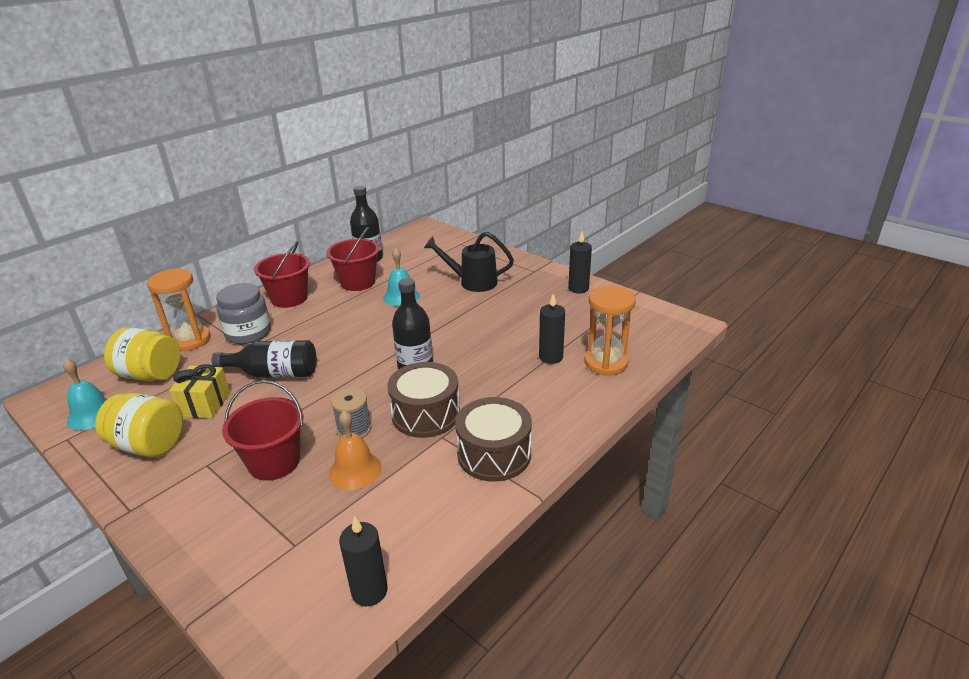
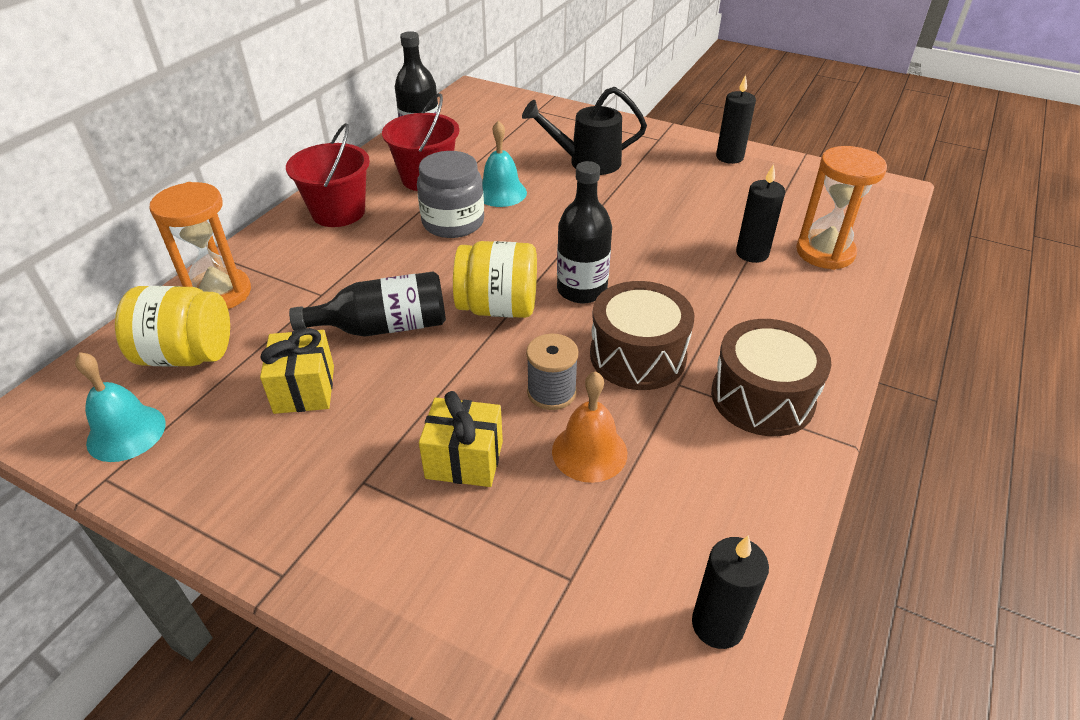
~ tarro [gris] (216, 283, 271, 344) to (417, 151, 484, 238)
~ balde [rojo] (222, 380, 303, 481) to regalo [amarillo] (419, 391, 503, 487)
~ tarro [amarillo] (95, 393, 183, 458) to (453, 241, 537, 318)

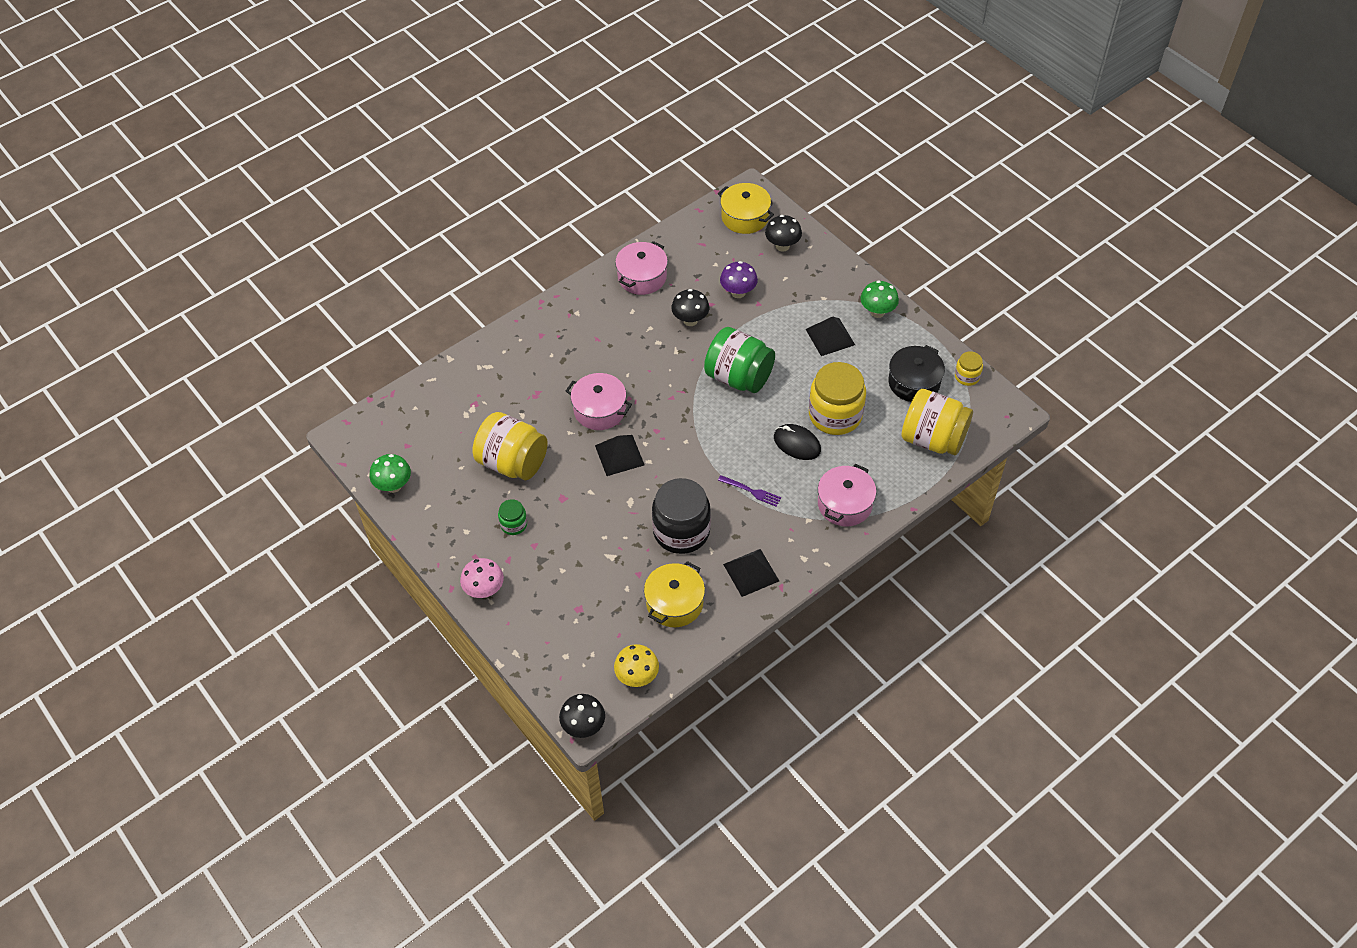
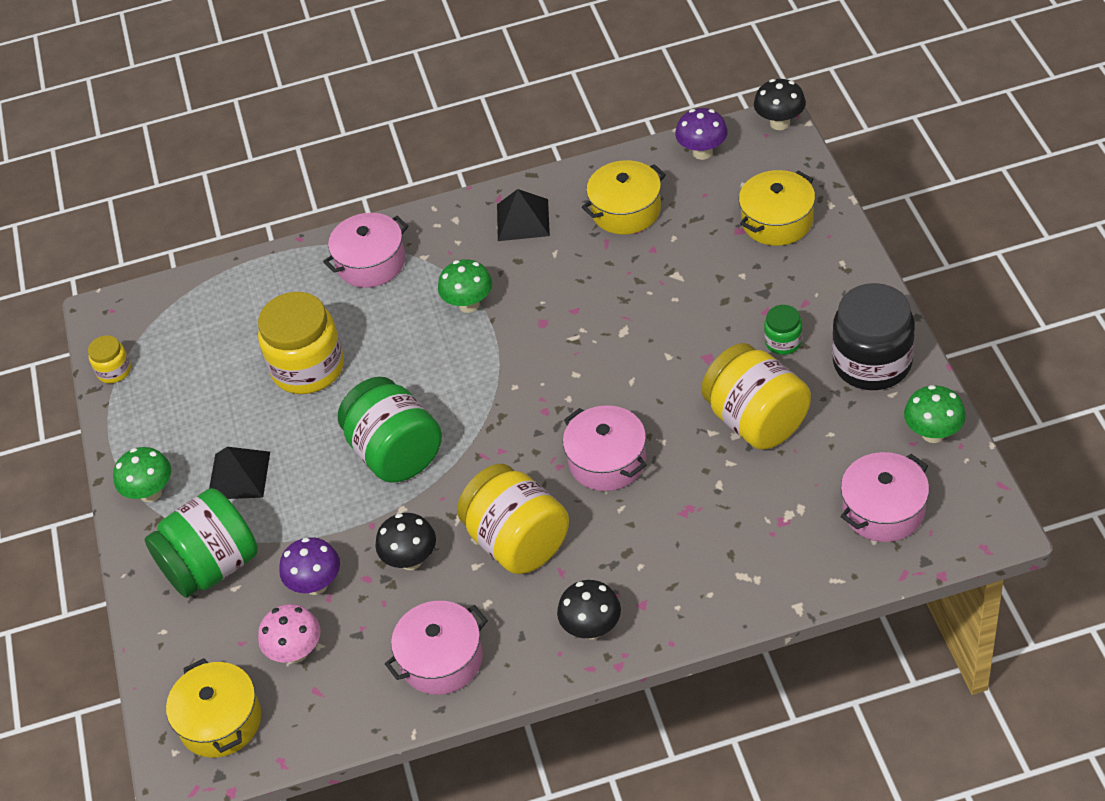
~ seta [negro] (765, 215, 802, 252) to (557, 580, 621, 639)
- olla [negro] (888, 345, 945, 402)
~ tarro [amarillo] (901, 389, 973, 455) to (457, 464, 569, 574)
- ratón [negro] (774, 424, 821, 460)
- pirámide [negro] (595, 435, 644, 476)
~ tenedor [morado] (718, 475, 781, 507) to seta [verde] (438, 259, 492, 313)
~ tarro [negro] (652, 478, 711, 554) to (832, 283, 915, 390)
~ seta [rosa] (460, 558, 504, 598) to (258, 604, 321, 663)
~ seta [amarillo] (614, 644, 659, 687) to seta [morado] (675, 108, 728, 160)
+ olla [amarillo] (739, 170, 815, 246)
+ olla [rosa] (840, 452, 929, 542)
+ tarro [verde] (145, 488, 258, 598)

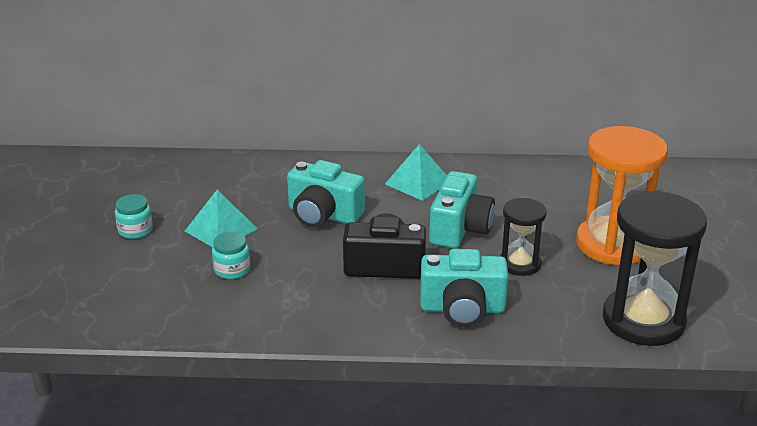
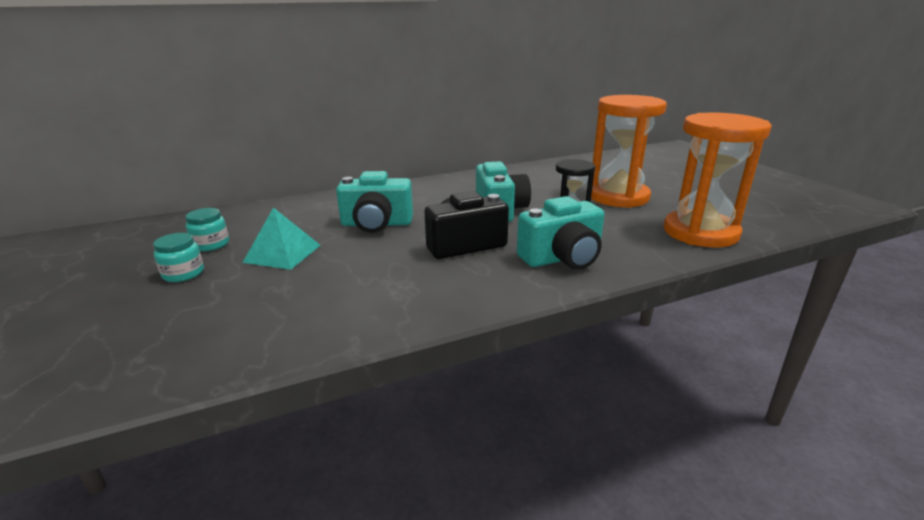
- pirámide [turquesa] (385, 144, 447, 201)
~ reloj de arena [negro] (603, 191, 707, 346) to reloj de arena [naranja] (664, 113, 772, 247)
~ tarro [turquesa] (212, 232, 250, 279) to (185, 208, 229, 251)

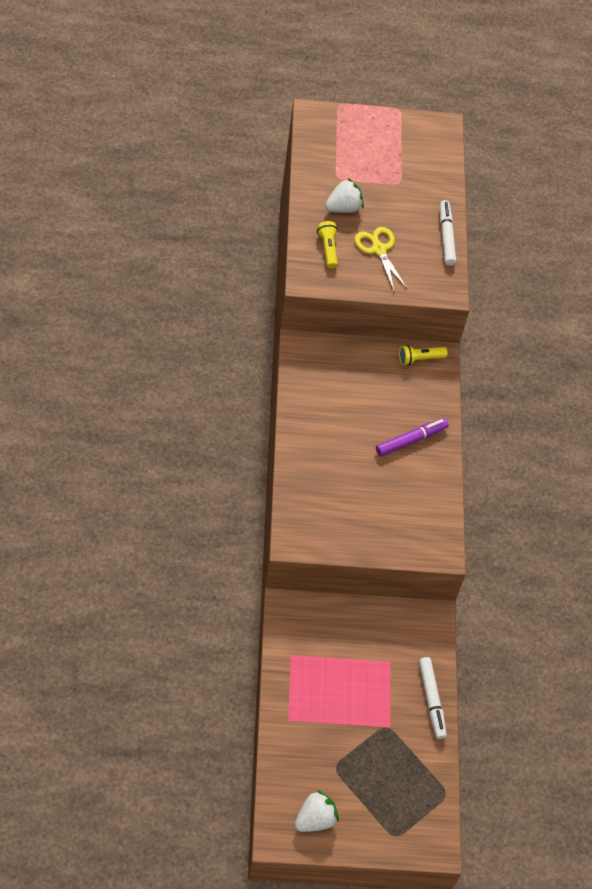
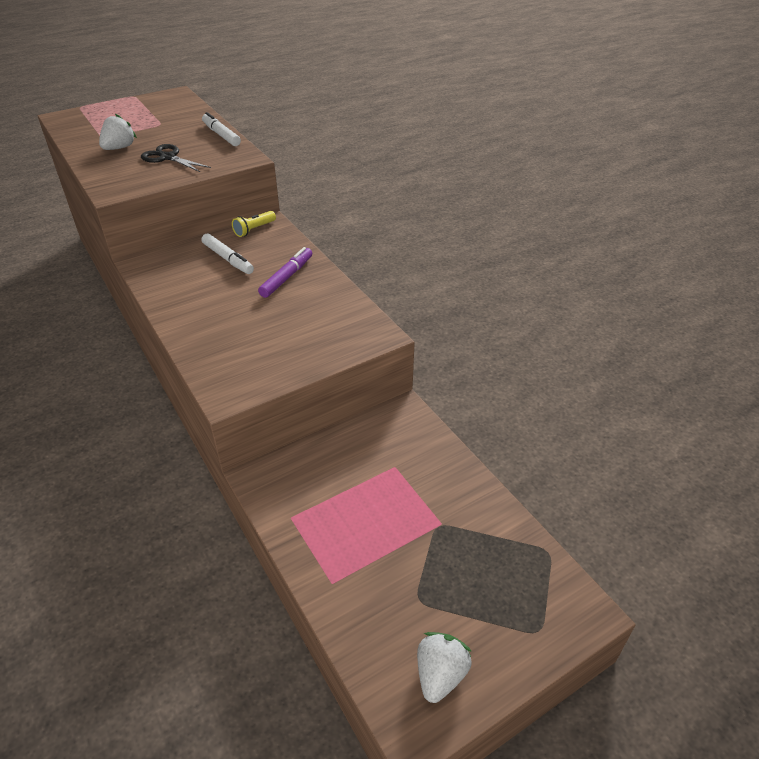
- lámpara de mano [amarillo] (317, 221, 338, 269)
~ tijeras [amarillo] (354, 227, 408, 291) to tijeras [negro] (141, 144, 211, 172)
~ rotulador [blanco] (419, 657, 447, 739) to (201, 233, 254, 274)

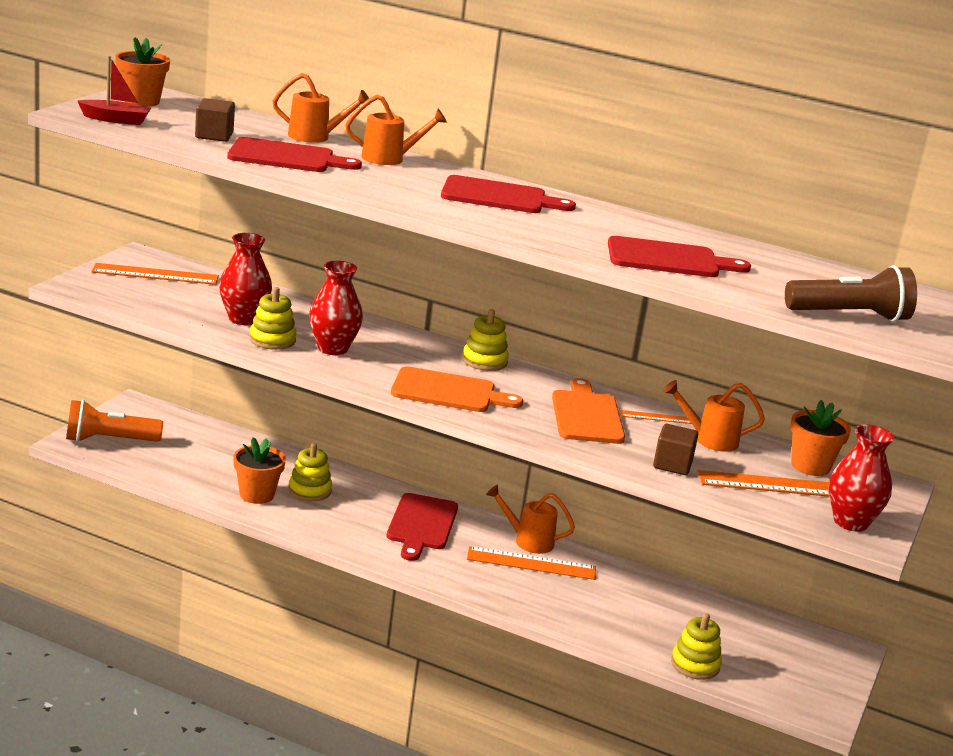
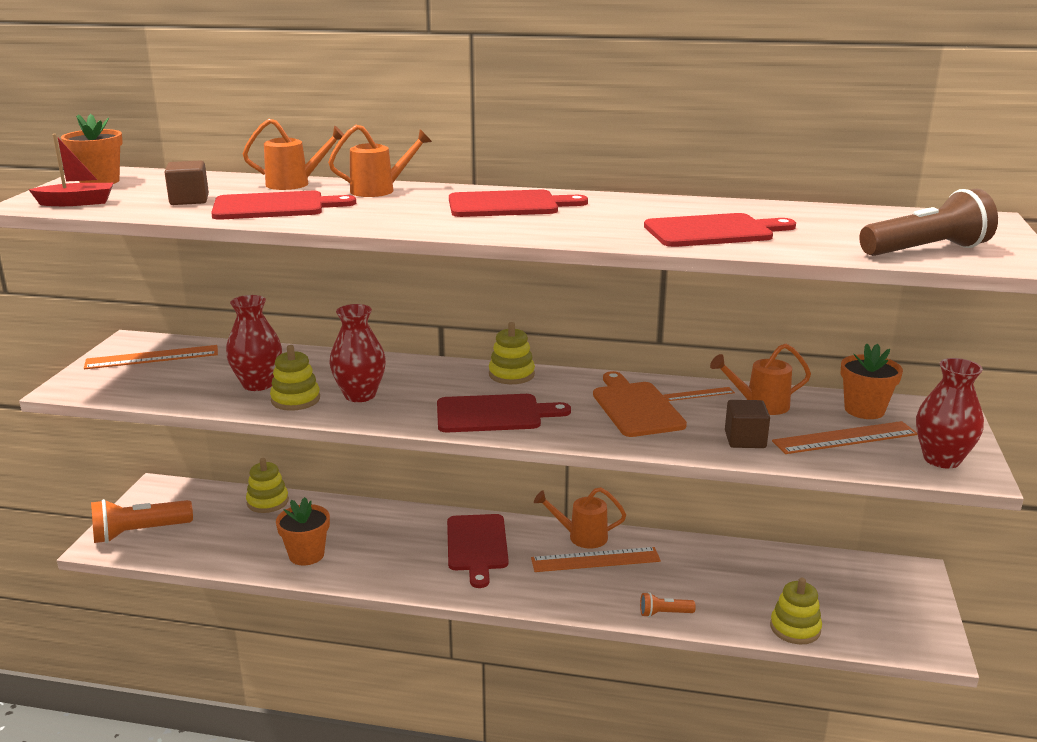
~ tabla de cortar [naranja] (391, 366, 523, 412) to tabla de cortar [rojo] (437, 394, 571, 432)
~ juguete apilable [amarillo] (288, 443, 332, 501) to (246, 458, 289, 513)
+ lámpara de mano [naranja] (640, 592, 696, 617)

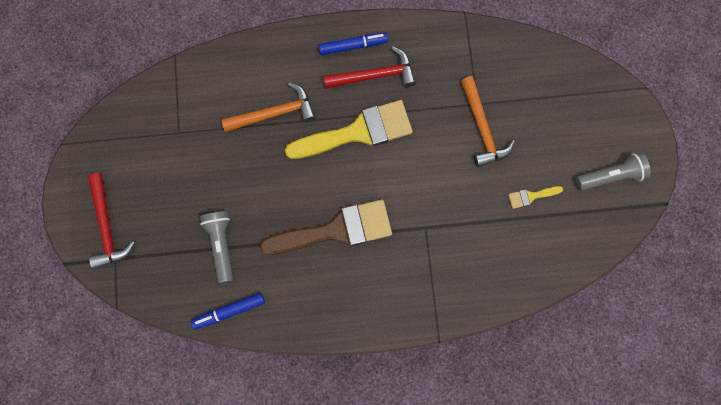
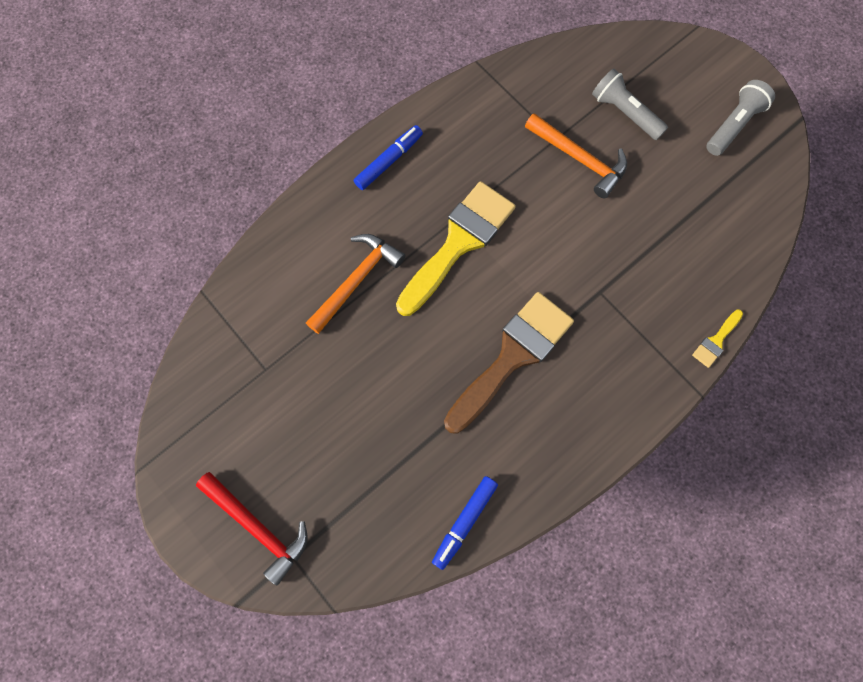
- martillo [rojo] (324, 46, 416, 89)
~ pincel [amarillo] (508, 186, 563, 209) to (692, 310, 743, 368)
~ lámpara de mano [gris] (200, 211, 233, 283) to (592, 69, 668, 140)

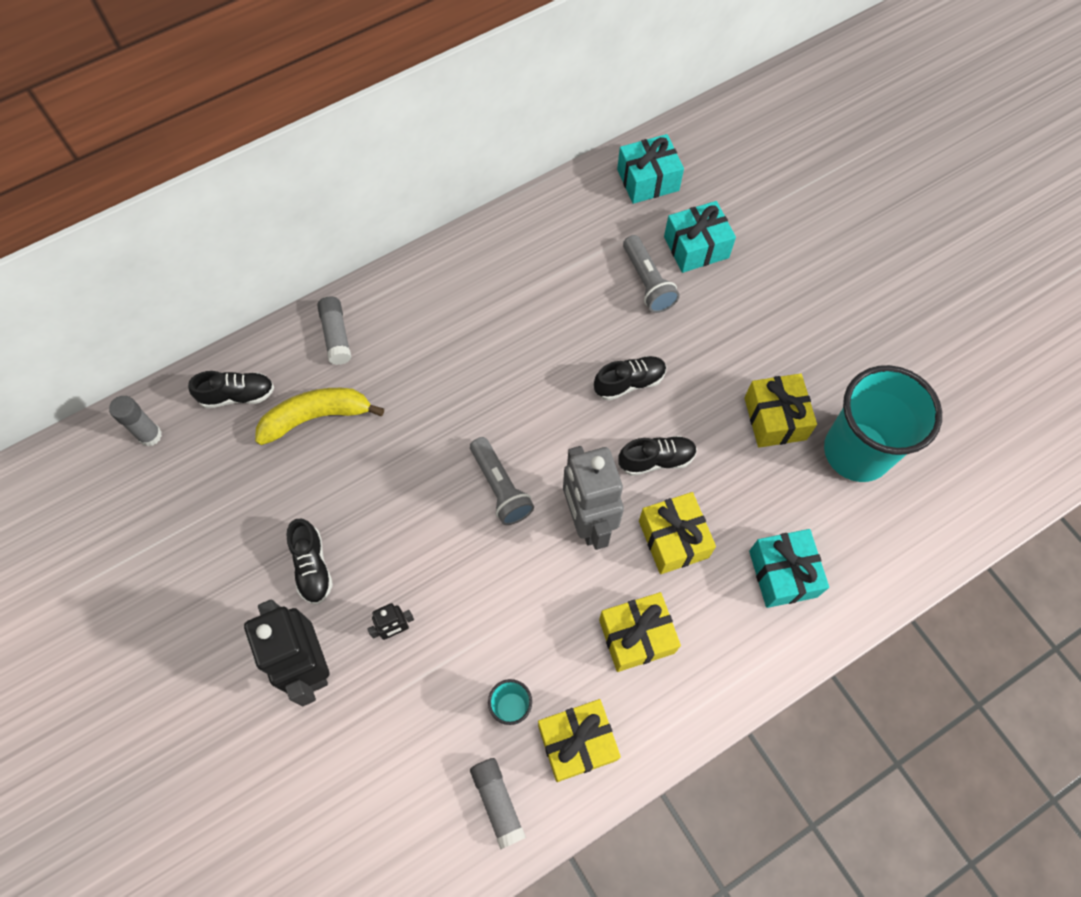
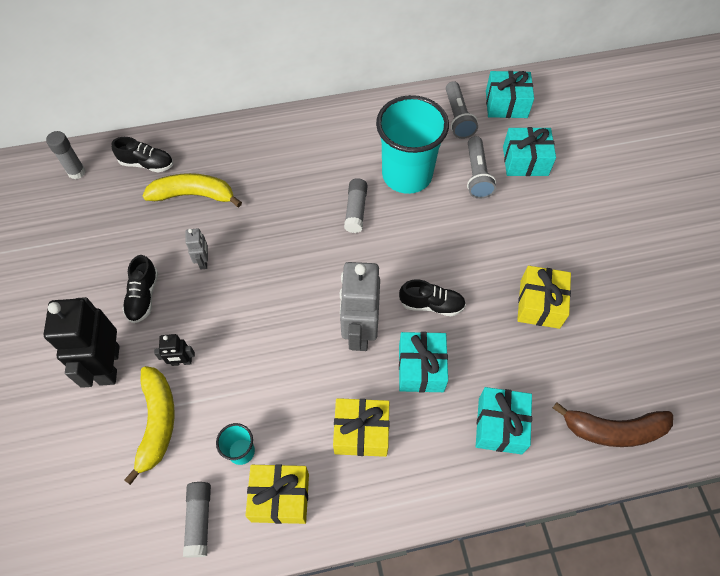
~ barra de pegamento [gris] (317, 297, 351, 365) to (344, 178, 368, 233)
- zapato [negro] (594, 356, 666, 401)
~ vaso [turquesa] (824, 365, 942, 482) to (376, 95, 449, 194)
~ lámpara de mano [gris] (470, 437, 534, 525) to (446, 81, 478, 139)
~ regalo [amarillo] (639, 492, 716, 574) to regalo [turquesa] (399, 332, 448, 393)
+ robot [gris] (186, 228, 208, 270)
+ plátano [amarillo] (124, 366, 175, 485)
+ plátano [marrón] (553, 402, 673, 447)

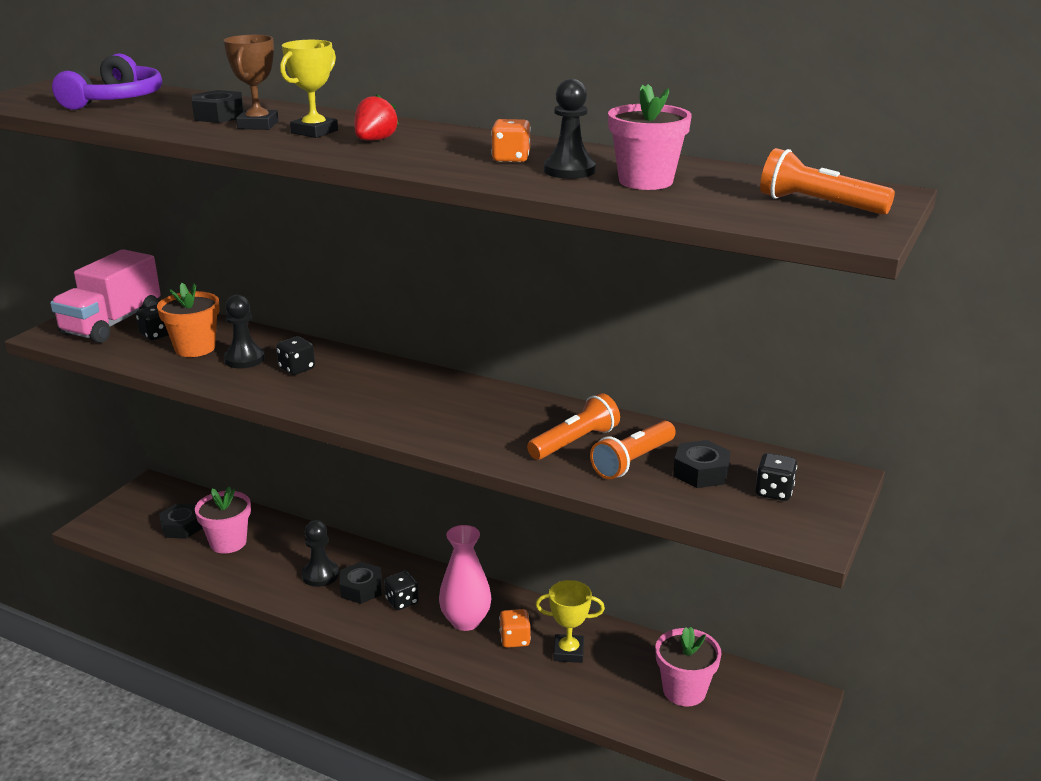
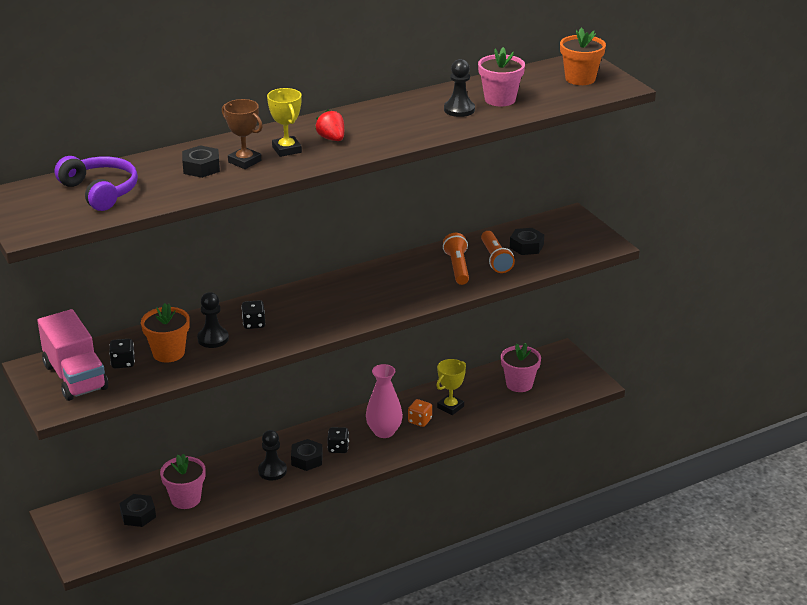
- dado [naranja] (491, 119, 531, 162)
~ lámpara de mano [naranja] (760, 148, 895, 215) to maceta [naranja] (560, 28, 606, 85)
- dado [negro] (755, 453, 797, 501)

